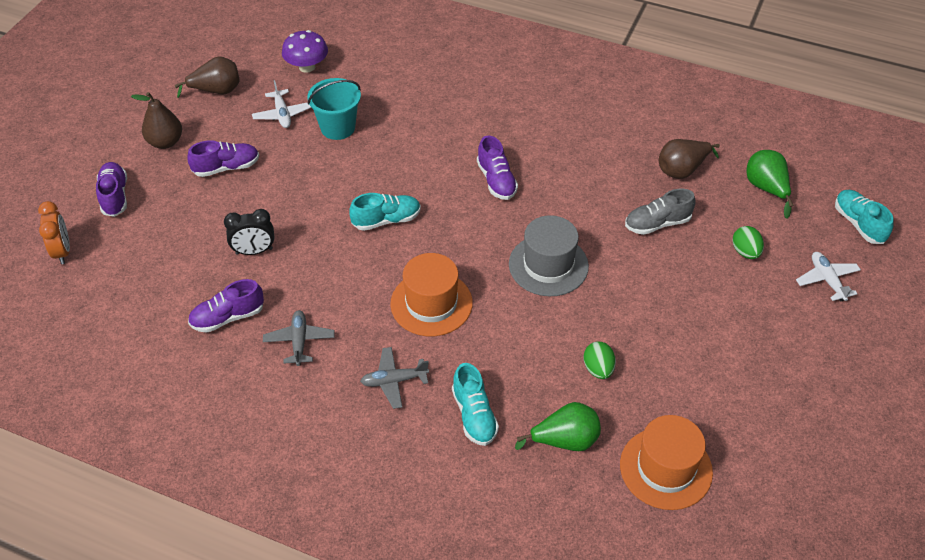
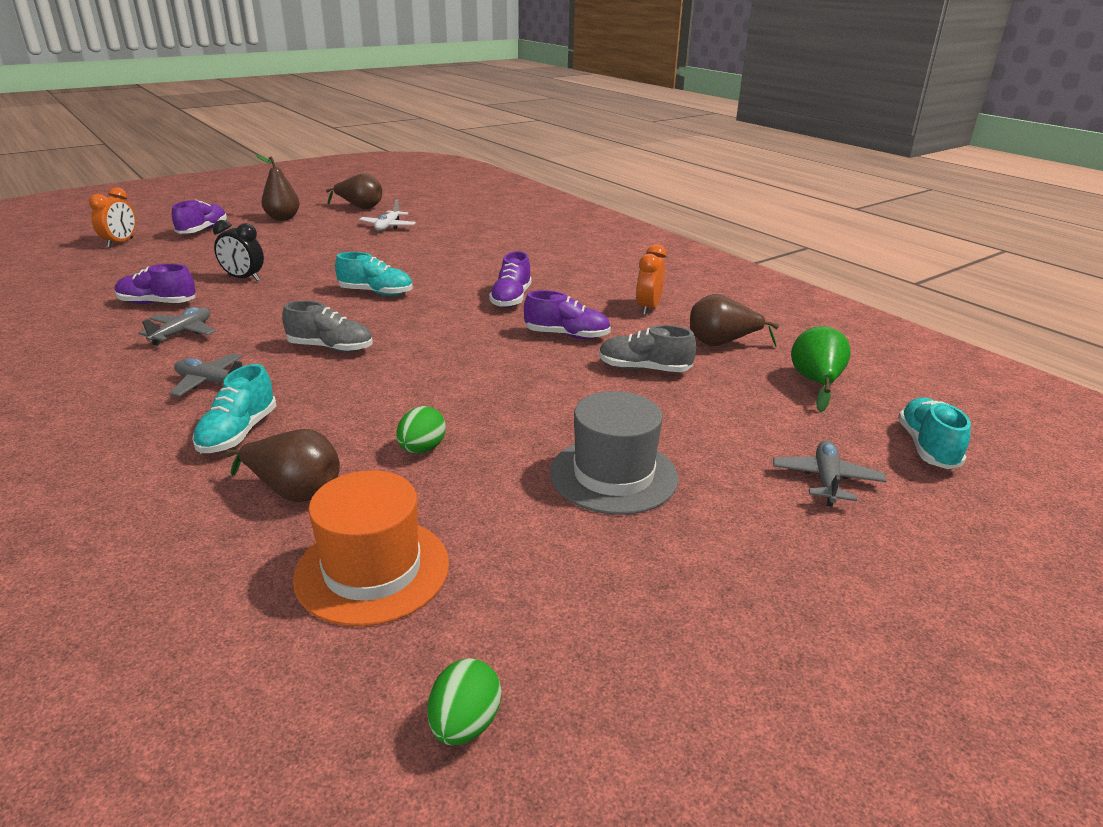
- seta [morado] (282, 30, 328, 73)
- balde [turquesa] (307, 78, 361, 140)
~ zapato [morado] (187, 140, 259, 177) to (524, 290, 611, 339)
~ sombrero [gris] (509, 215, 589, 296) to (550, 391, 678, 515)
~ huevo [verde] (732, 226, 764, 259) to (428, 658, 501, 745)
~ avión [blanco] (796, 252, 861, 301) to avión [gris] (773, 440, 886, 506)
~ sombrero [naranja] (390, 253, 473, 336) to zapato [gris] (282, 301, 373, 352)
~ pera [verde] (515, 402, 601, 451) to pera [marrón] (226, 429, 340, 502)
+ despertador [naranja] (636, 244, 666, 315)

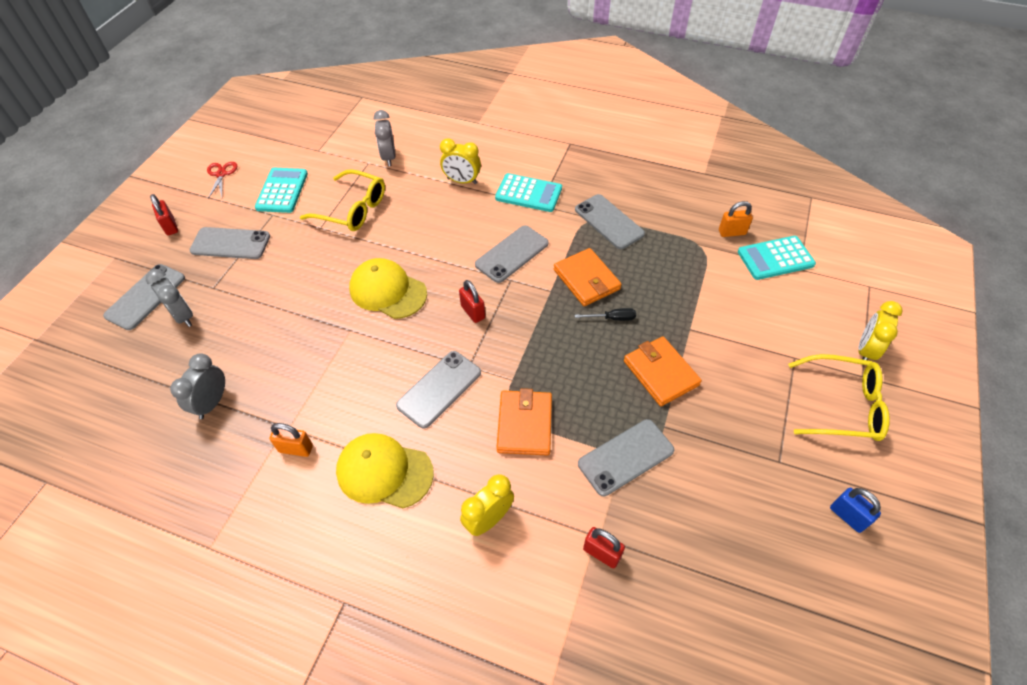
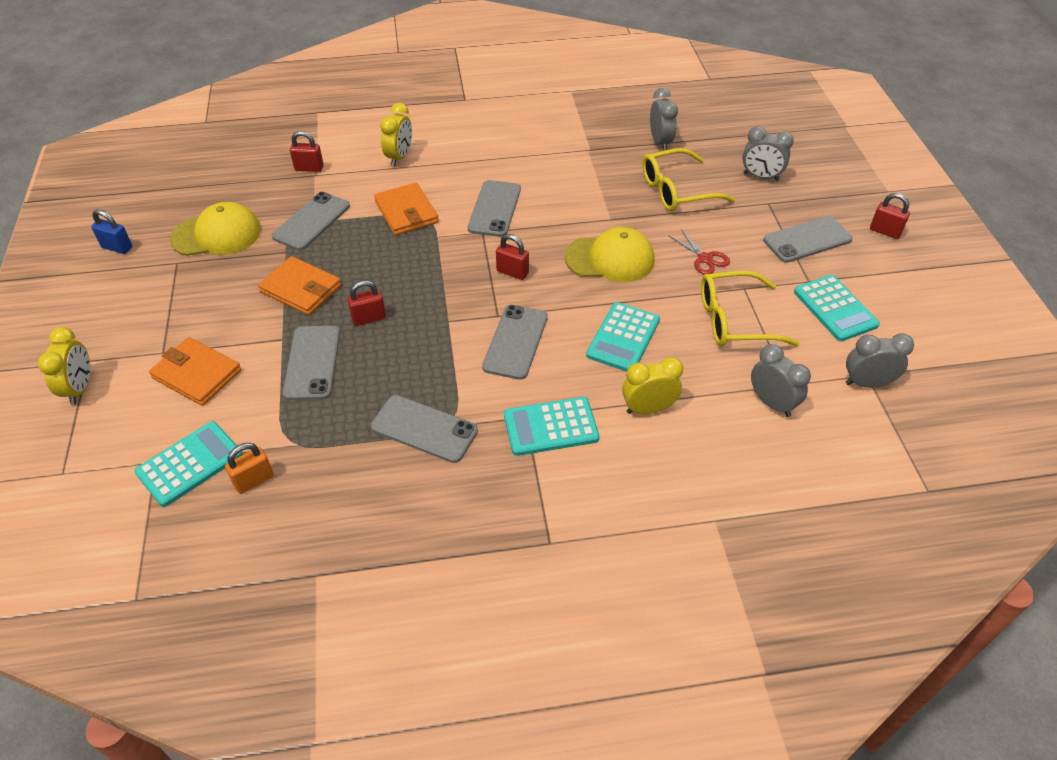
~ tijeras [rojo] (207, 162, 237, 199) to (669, 229, 730, 275)
~ cartera [naranja] (554, 248, 622, 306) to (149, 337, 241, 406)
~ móvil [gris] (103, 264, 185, 330) to (283, 326, 340, 400)
~ destornillador [negro] (575, 308, 636, 321) to candado [rojo] (347, 280, 386, 326)
~ gafas [amarillo] (788, 354, 890, 441) to (642, 148, 736, 211)
- candado [naranja] (269, 423, 313, 457)
~ gorra [amarillo] (336, 433, 434, 508) to (170, 202, 261, 256)
+ calculadora [turquesa] (586, 302, 660, 372)
+ despertador [gris] (846, 333, 914, 388)

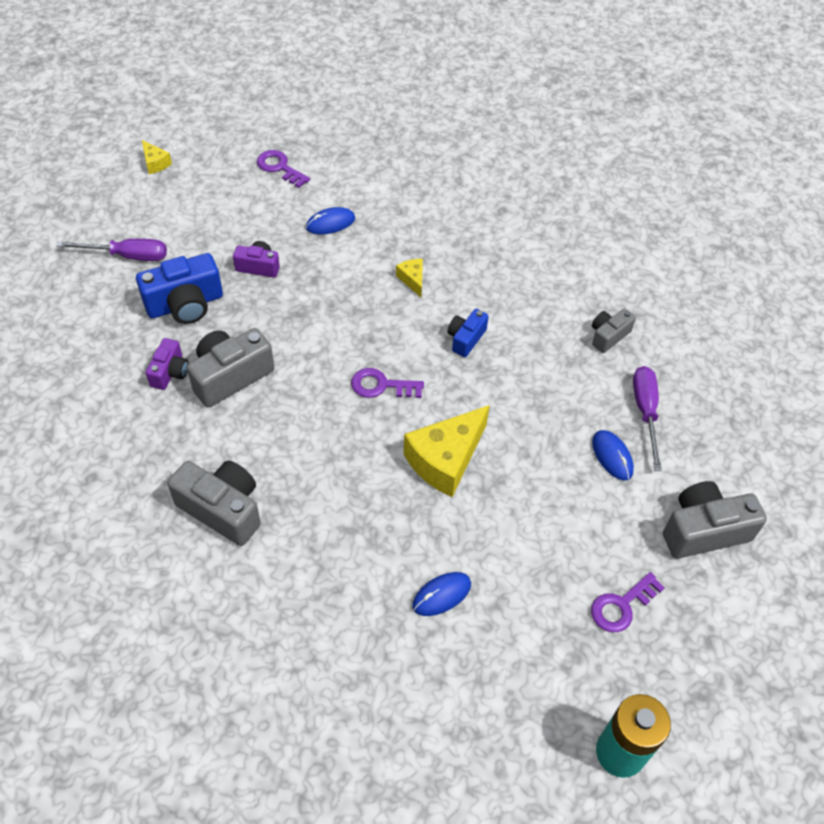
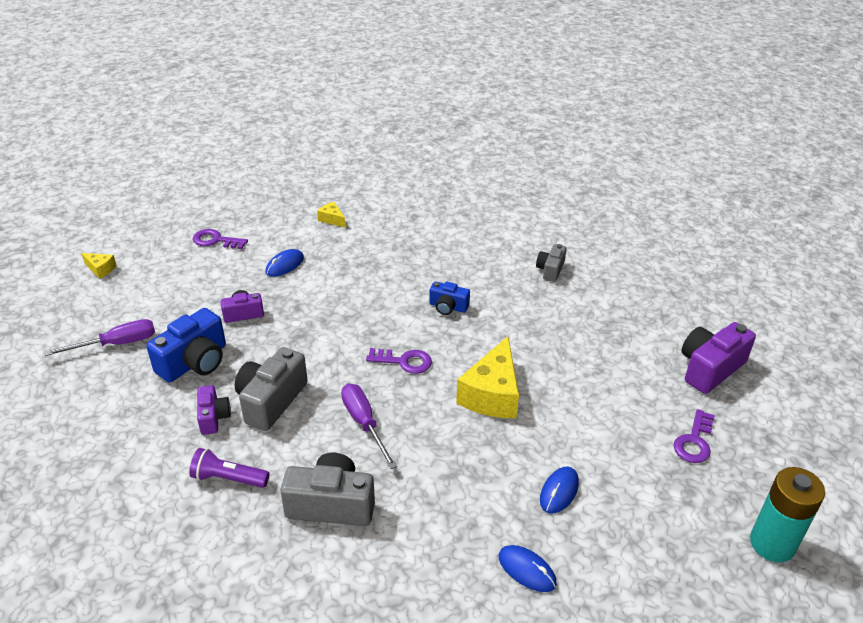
~ queso [amarillo] (396, 259, 423, 297) to (317, 202, 346, 228)
~ cámara [azul] (447, 309, 489, 357) = (429, 281, 470, 315) 75 degrees counterclockwise
~ destornillador [morado] (633, 366, 662, 471) to (341, 384, 397, 469)
~ llave [morado] (351, 368, 424, 398) = (366, 348, 432, 374) 150 degrees counterclockwise
~ ratón [azul] (592, 430, 634, 481) to (498, 545, 557, 592)
~ cámara [gris] (663, 481, 767, 559) to cámara [morado] (682, 322, 756, 394)
+ lámpara de mano [morado] (189, 448, 269, 488)

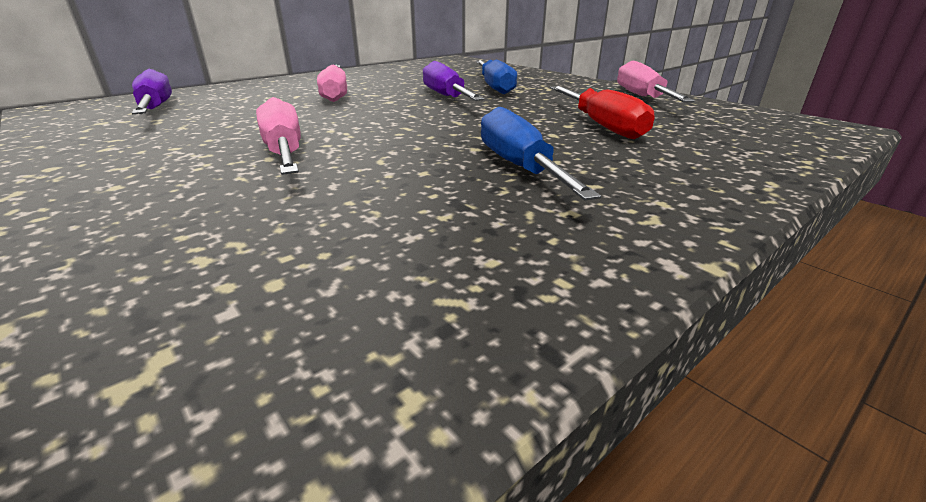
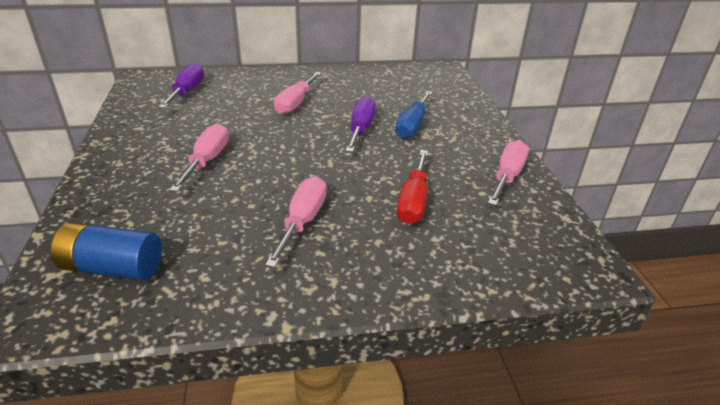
~ destornillador [azul] (481, 107, 601, 200) to destornillador [rosa] (265, 176, 327, 268)
+ pila [azul] (51, 222, 162, 281)

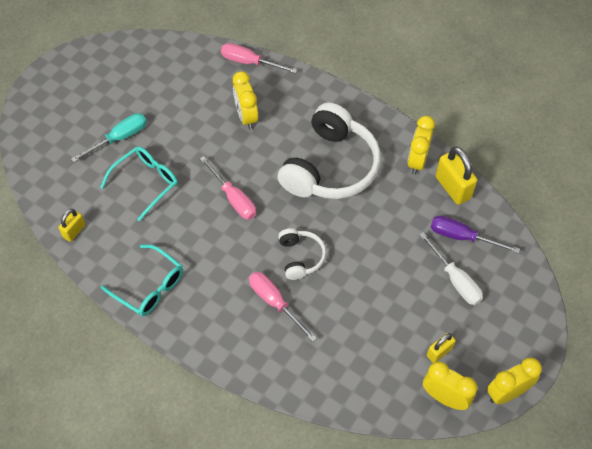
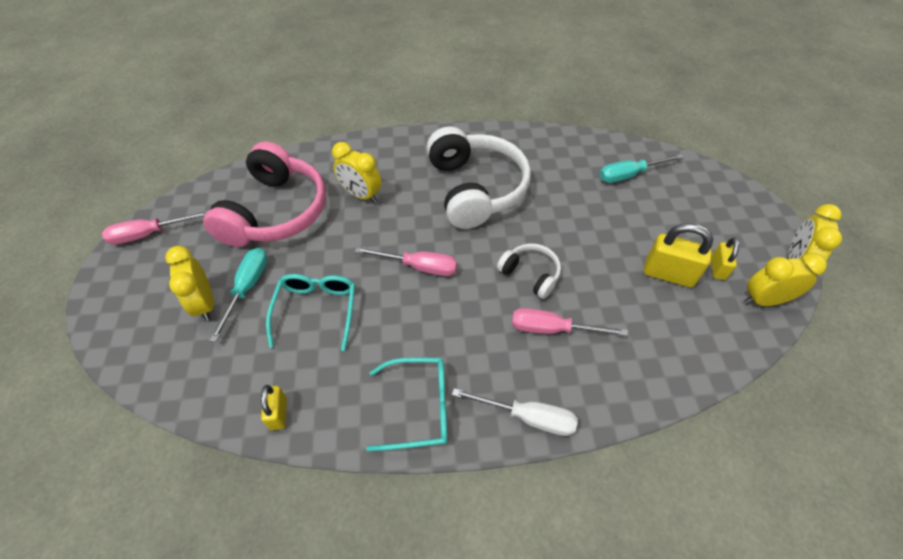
~ destornillador [rosa] (221, 43, 297, 74) to (102, 210, 209, 245)
~ despertador [amarillo] (407, 116, 435, 175) to (165, 246, 214, 321)
~ candado [amarillo] (436, 147, 477, 205) to (644, 223, 713, 288)
~ destornillador [morado] (431, 216, 520, 254) to destornillador [turquesa] (599, 154, 684, 183)
~ destornillador [blanco] (419, 232, 483, 305) to (452, 388, 578, 436)
+ auriculares [rosa] (203, 141, 326, 247)

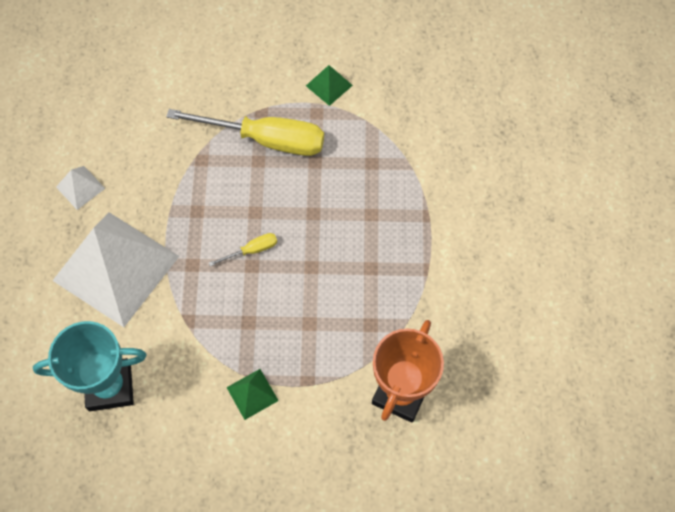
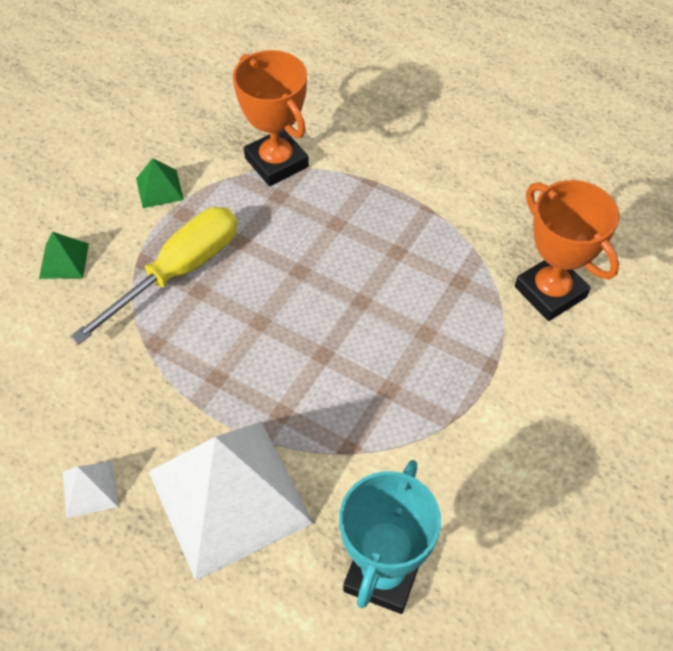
- destornillador [amarillo] (209, 233, 277, 266)
~ pirámide [verde] (226, 369, 279, 420) to (39, 232, 89, 279)
+ trofeo [naranja] (233, 50, 309, 186)

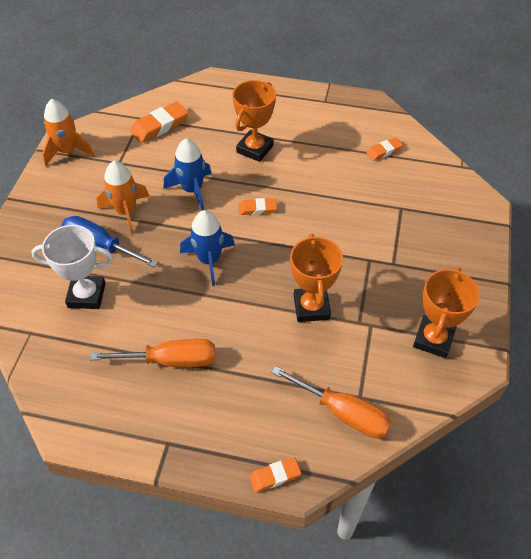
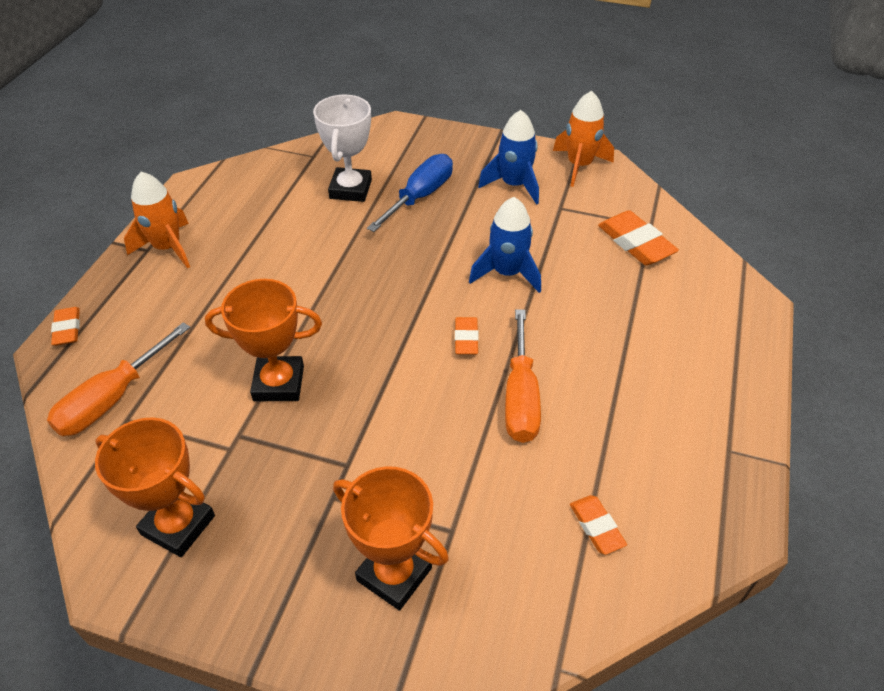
~ trofeo [naranja] (232, 80, 276, 162) to (333, 466, 449, 611)
~ cohete [naranja] (97, 161, 149, 234) to (124, 172, 190, 269)
~ cohete [azul] (180, 210, 235, 286) to (478, 110, 539, 205)
~ destornillador [naranja] (90, 339, 215, 367) to (505, 309, 541, 443)

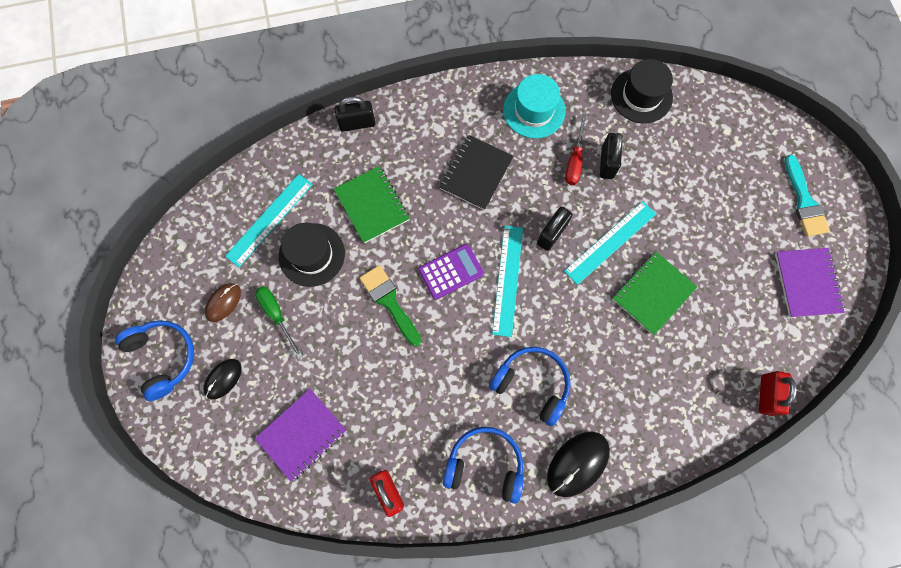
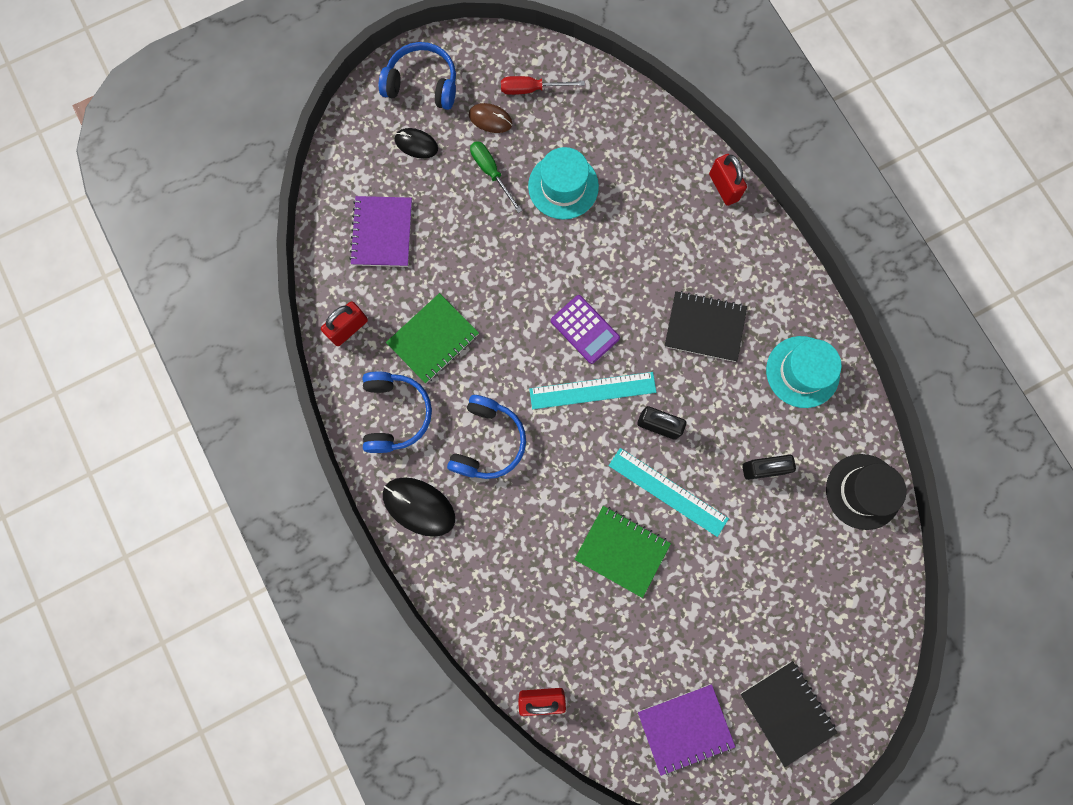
~ candado [negro] (335, 96, 375, 132) to candado [rojo] (709, 154, 747, 206)
~ destornillador [rojo] (565, 114, 587, 185) to (501, 76, 585, 95)
~ pincel [turquesa] (784, 155, 830, 237) to cuaderno [negro] (740, 661, 837, 767)
~ cuaderno [verde] (334, 166, 410, 244) to (386, 293, 479, 383)
- regla [turquesa] (225, 174, 313, 267)
~ sombrero [negro] (279, 223, 345, 287) to sombrero [turquesa] (528, 147, 599, 220)
- pincel [verde] (360, 265, 421, 347)
~ destornillador [verde] (255, 286, 303, 359) = (470, 141, 523, 213) 75 degrees counterclockwise
~ auriculares [azul] (115, 320, 194, 401) = (379, 42, 456, 110) 120 degrees counterclockwise
~ cuaderno [morado] (255, 389, 347, 482) = (349, 196, 412, 267) 60 degrees clockwise

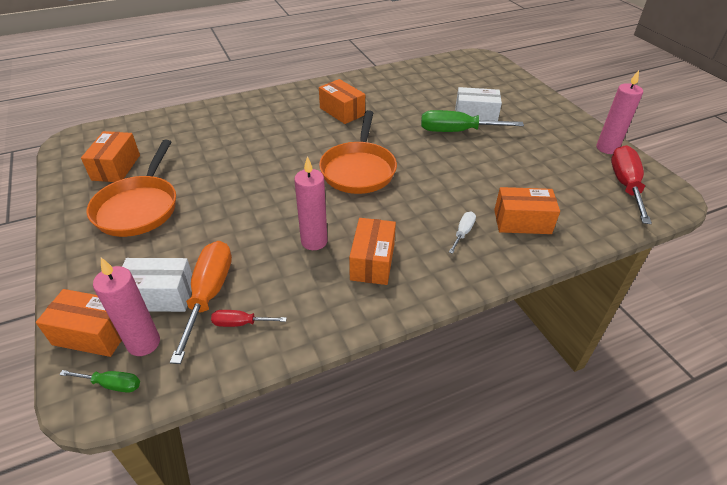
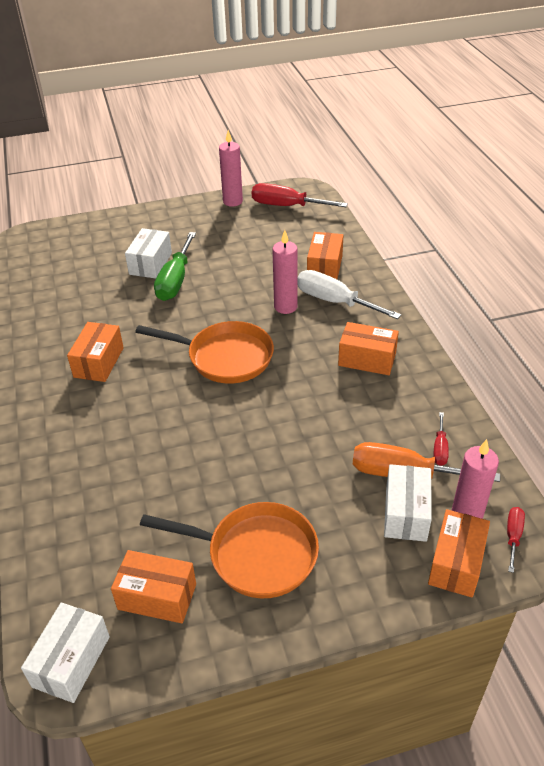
~ caja [naranja] (319, 79, 365, 124) = (67, 322, 124, 382) 45 degrees counterclockwise
~ vela [rosa] (294, 156, 328, 250) to (272, 230, 298, 314)
~ destornillador [blanco] (449, 212, 476, 254) = (298, 270, 401, 319) x2.03
~ destornillador [verde] (59, 370, 140, 393) to destornillador [rojo] (507, 507, 525, 573)
+ caja [blanco] (21, 603, 110, 703)

